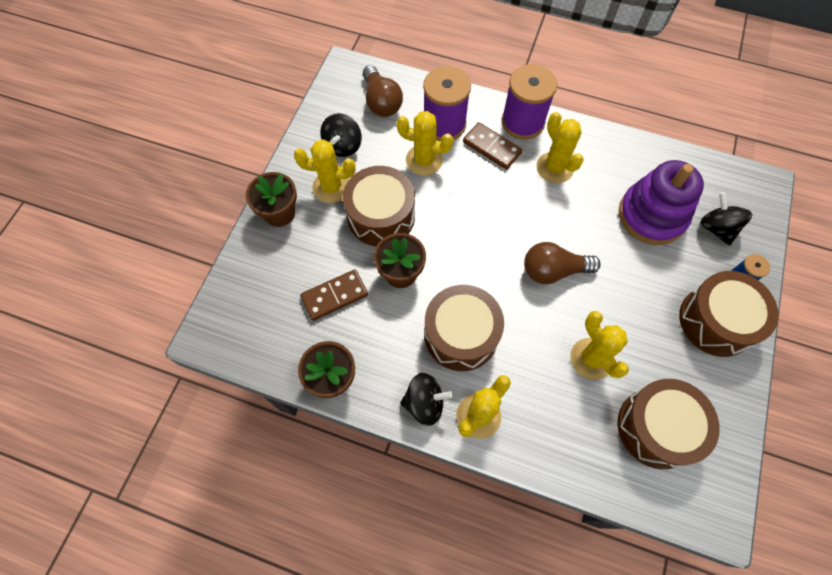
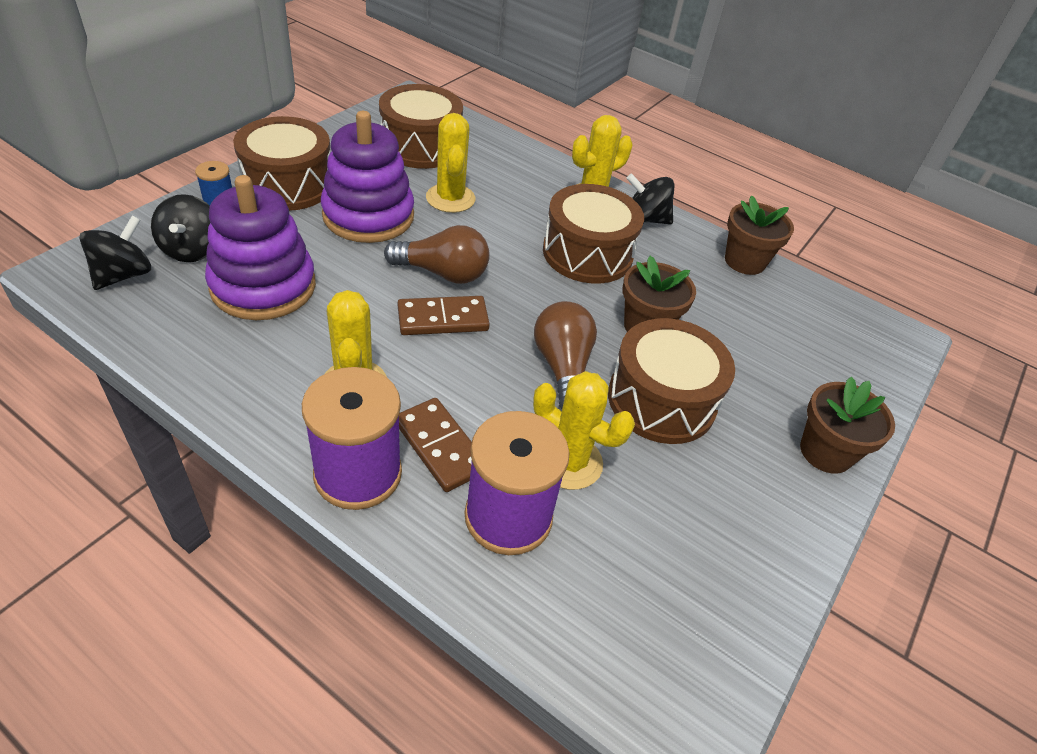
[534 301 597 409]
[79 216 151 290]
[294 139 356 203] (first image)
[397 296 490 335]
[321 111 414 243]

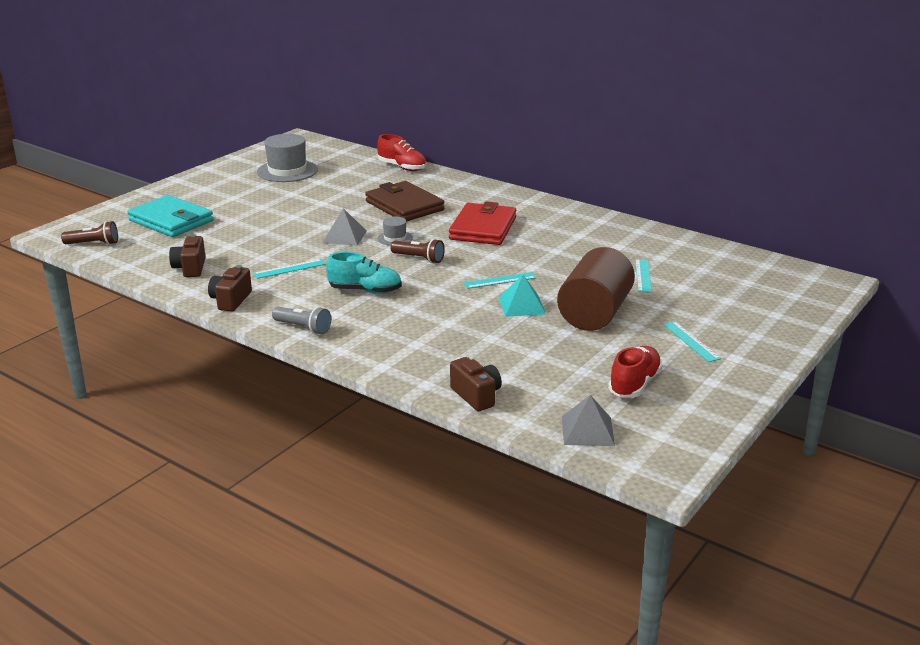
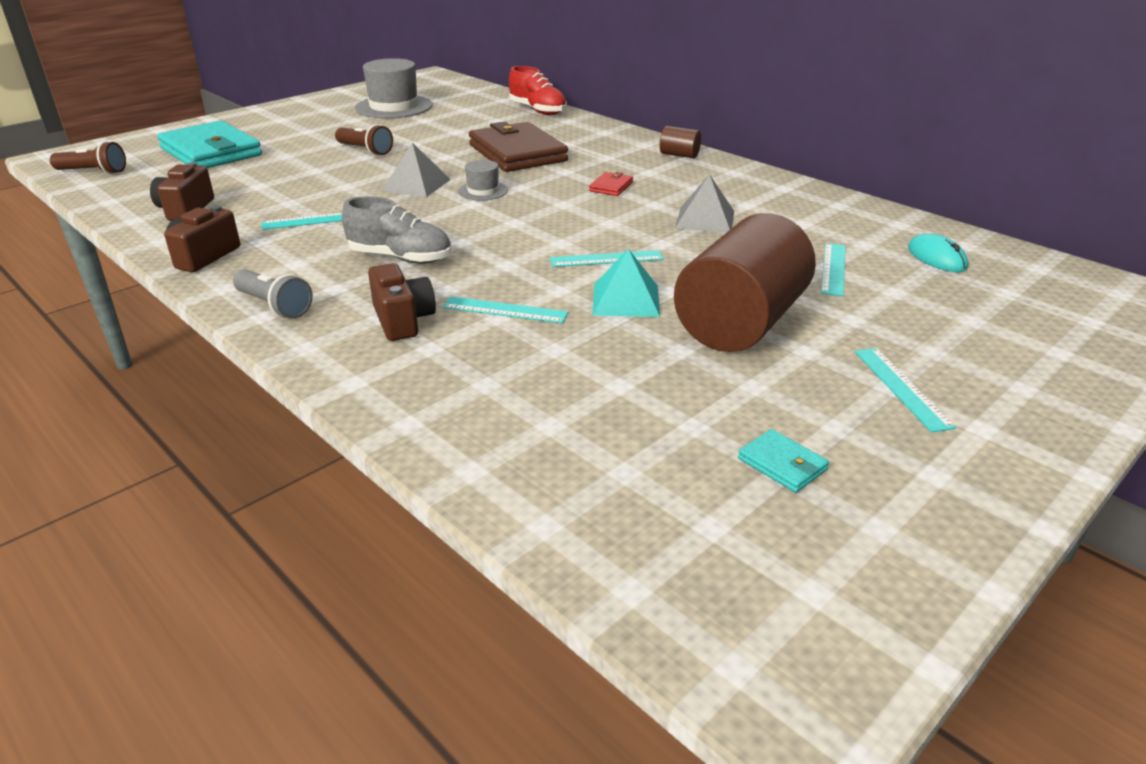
[589 172 633 196]
[335 124 393 156]
[342 196 451 264]
[738 429 829 493]
[368 263 436 341]
[675 174 734 233]
[660 126 701 158]
[908 233 968 272]
[443 297 568 323]

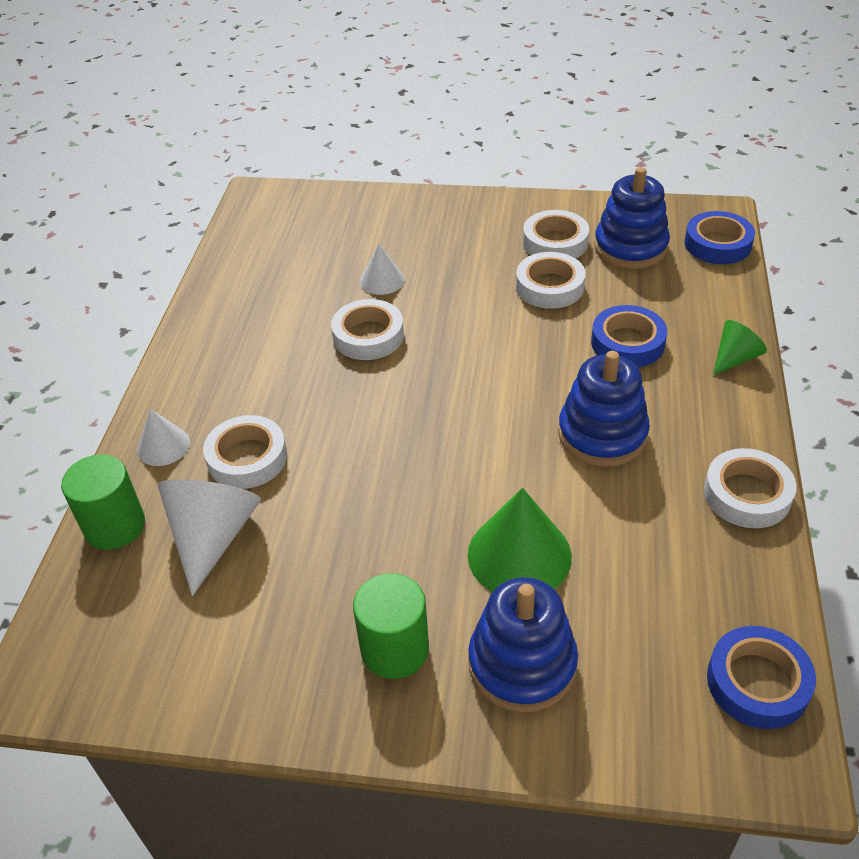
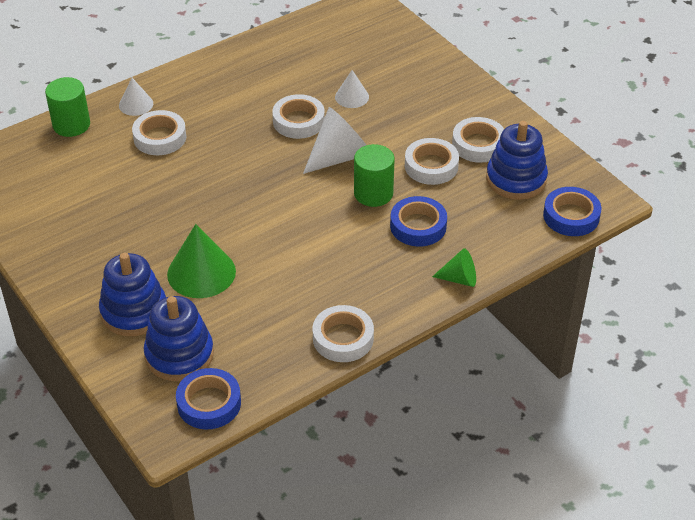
[144 296 214 381]
[303 107 366 174]
[354 144 395 207]

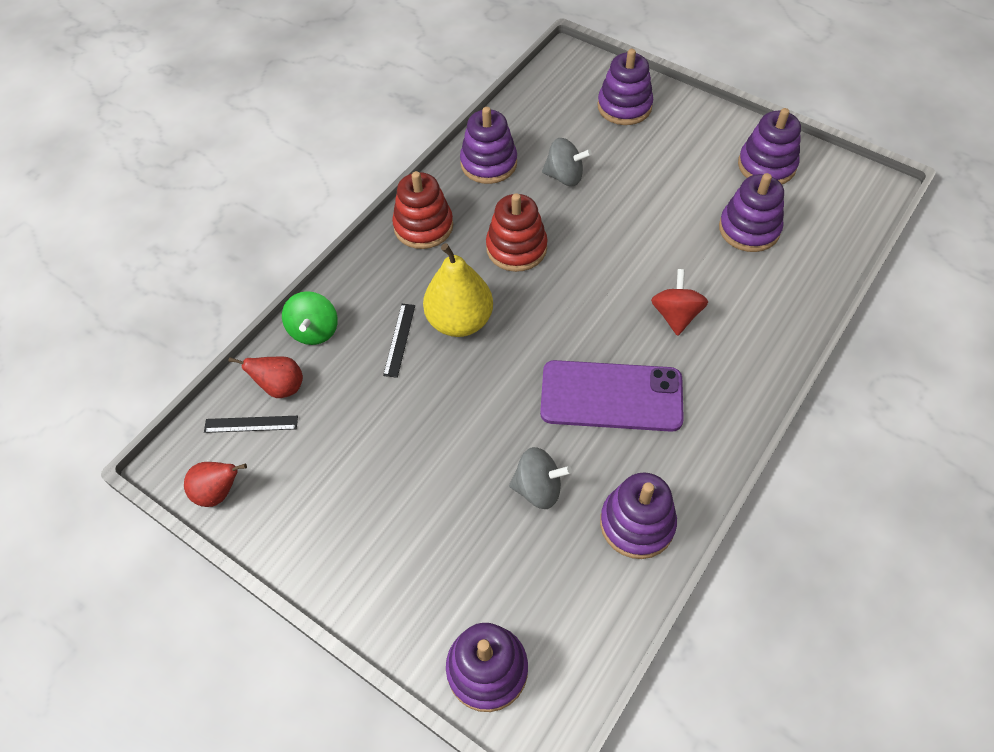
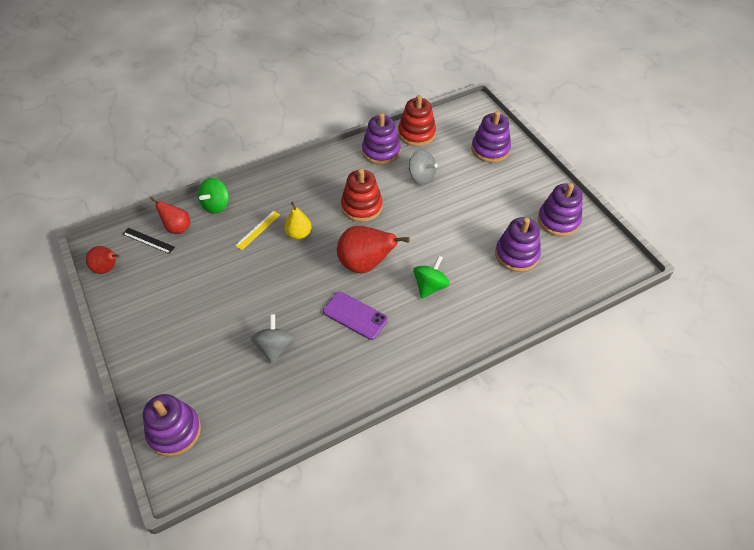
[398 95 436 146]
[284 202 312 240]
[413 255 450 299]
[235 211 280 250]
[323 292 388 340]
[251 314 293 364]
[600 472 677 559] (first image)
[337 226 410 273]

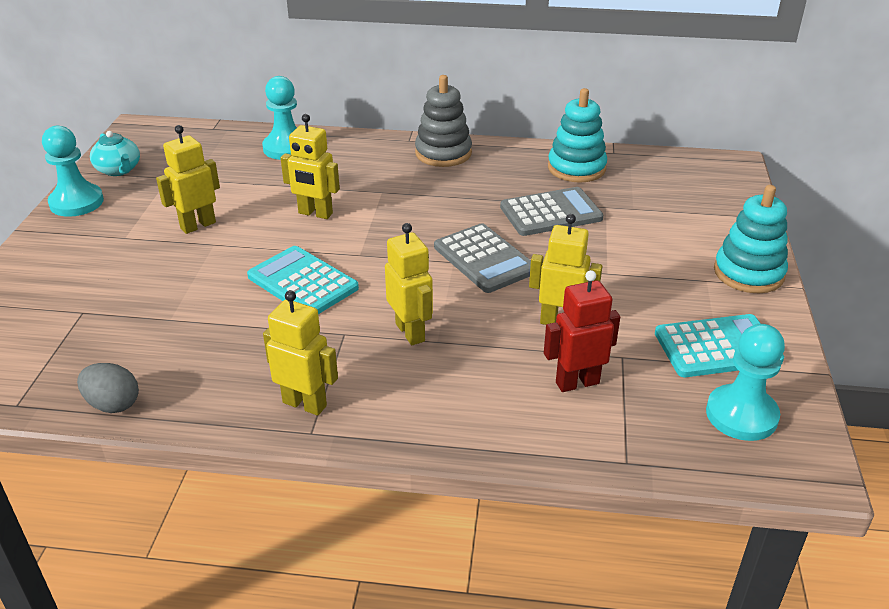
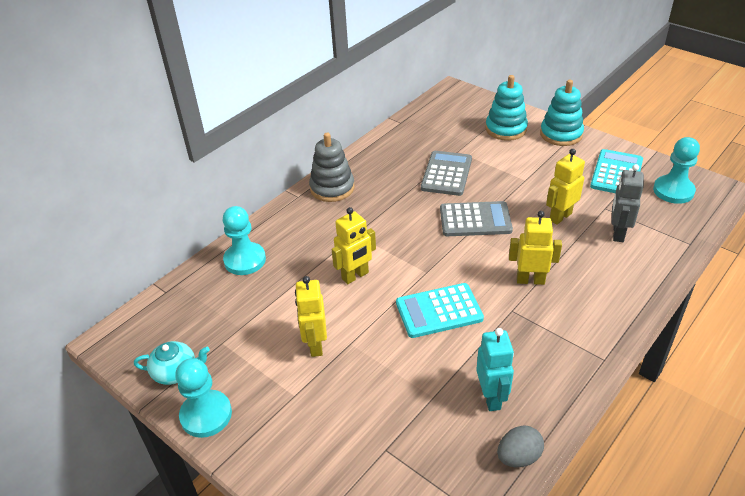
[485 75 528 141]
[611 164 644 242]
[263 290 338 416] (first image)
[476 328 514 411]

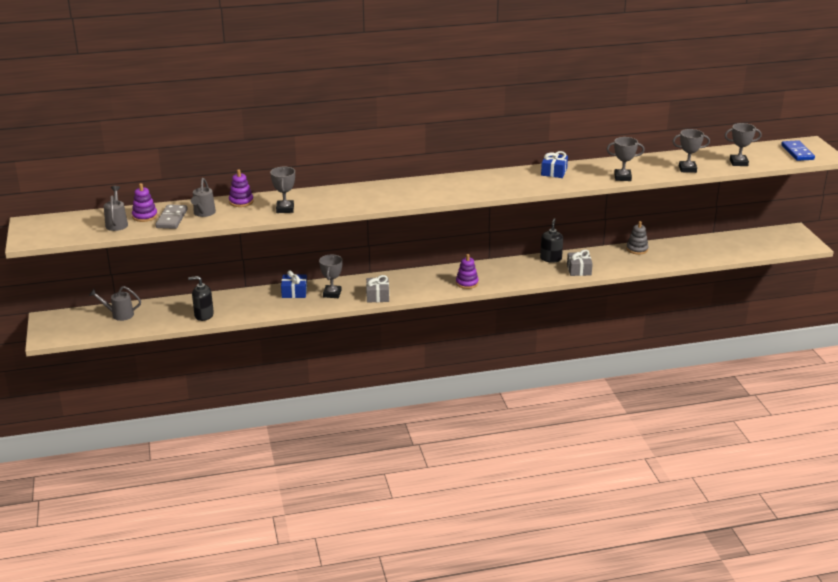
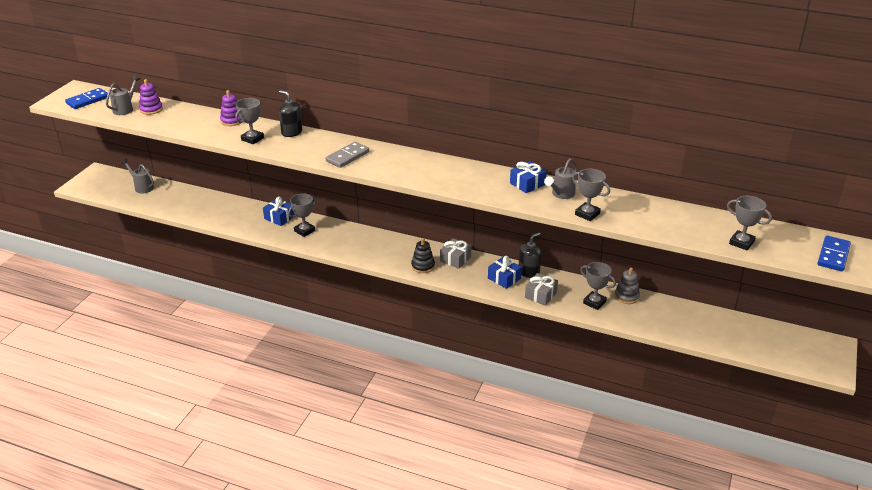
[580 262 616 310]
[544 158 577 199]
[326 142 369 168]
[411 238 435 273]
[440 238 471 269]
[279 90 302 137]
[65 88 108 109]
[488 256 522 289]

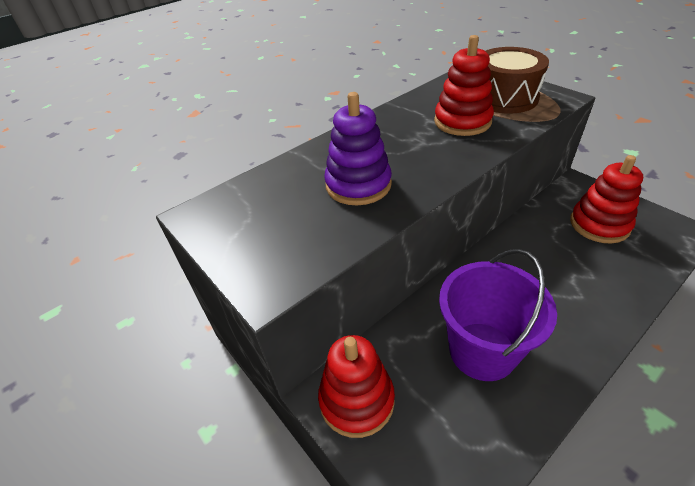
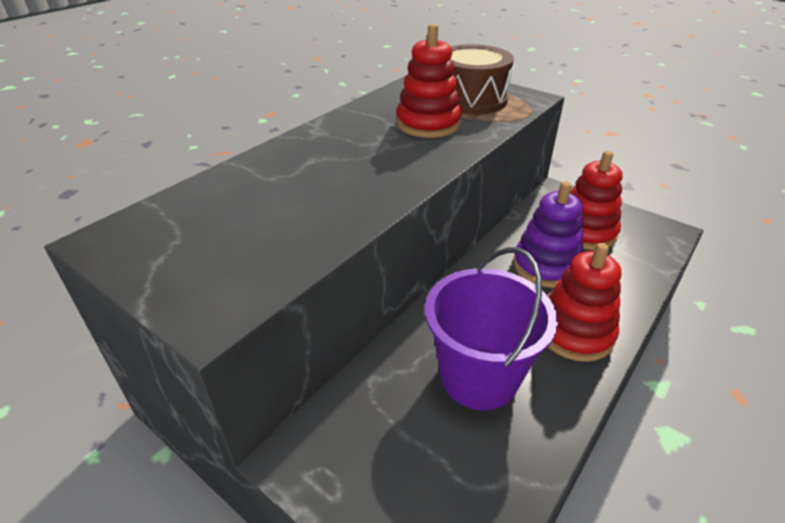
[513 181 583 288]
[548 243 621 362]

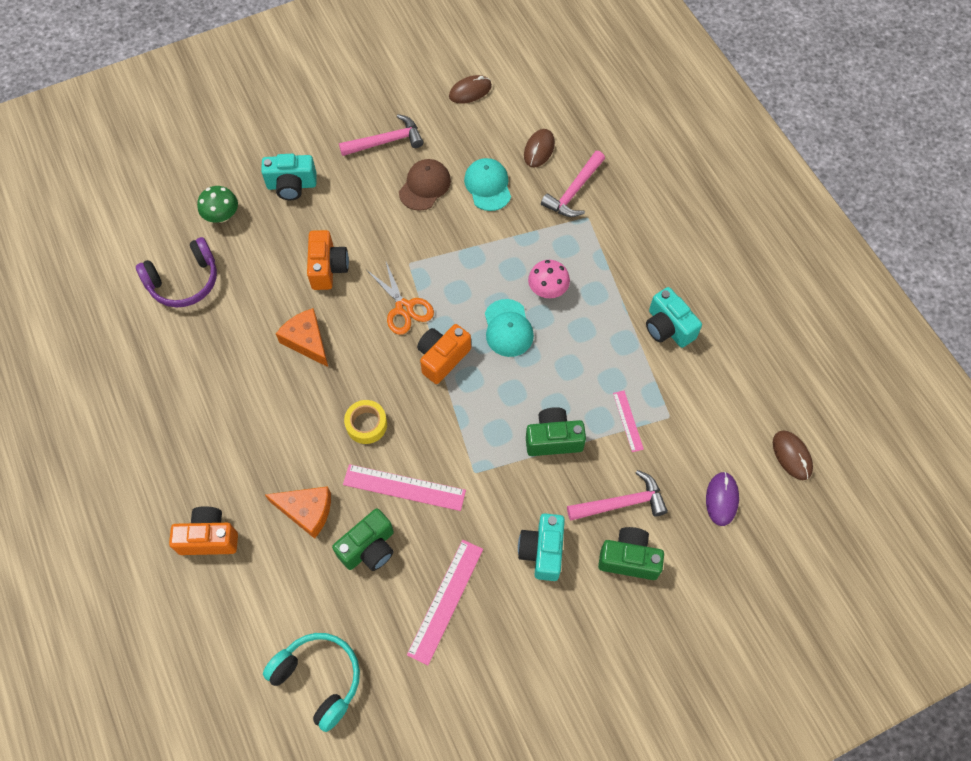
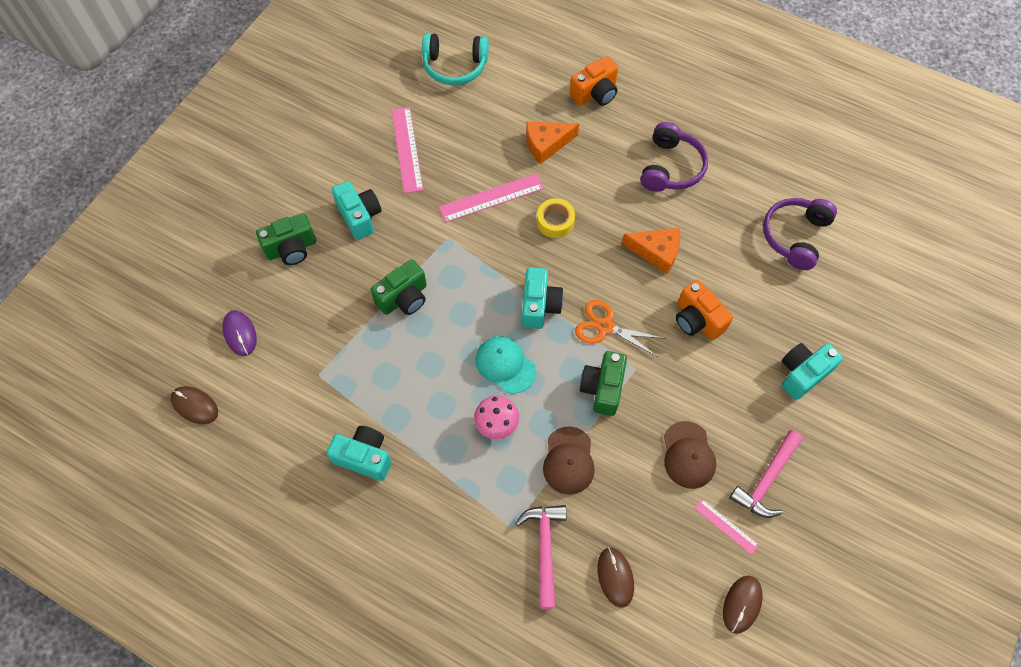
[464 158 511 211] (first image)
[197 186 238 223] (first image)
[522 267 564 329]
[694 499 759 555]
[567 470 668 521] (first image)
[580 351 627 416]
[640 122 708 192]
[543 426 595 495]

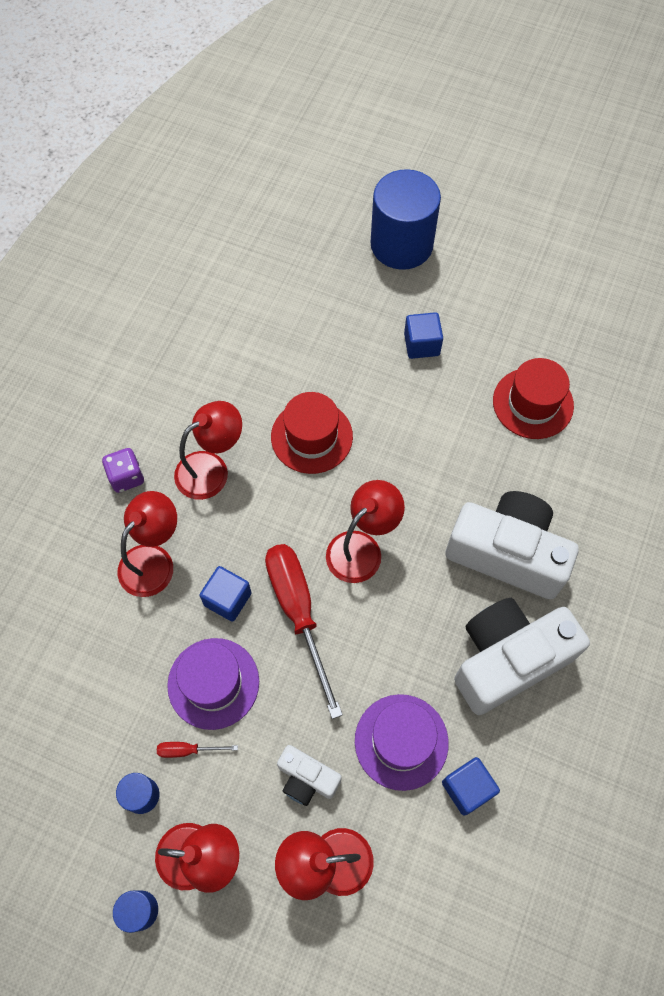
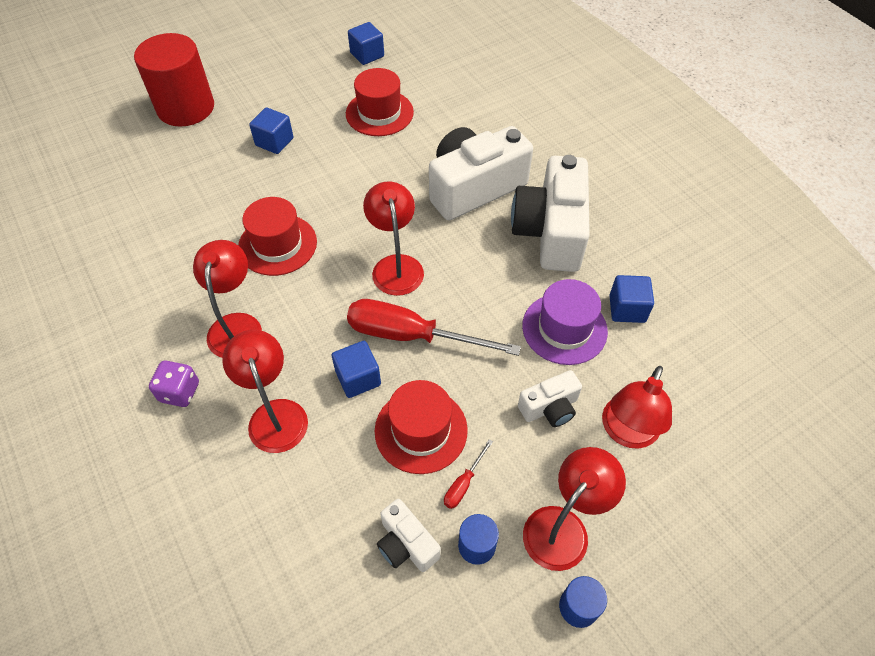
[134 33 214 127]
[375 380 468 474]
[348 22 384 65]
[377 499 441 572]

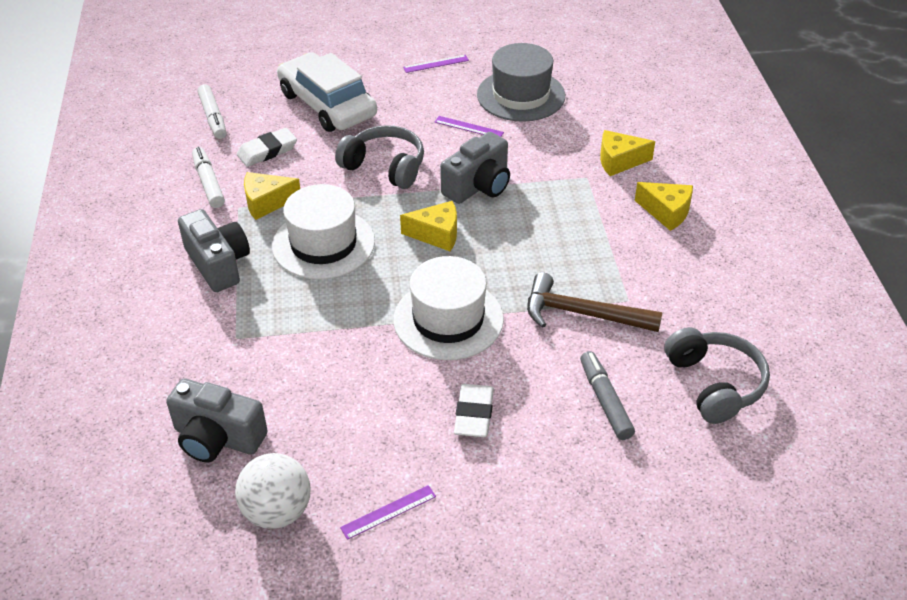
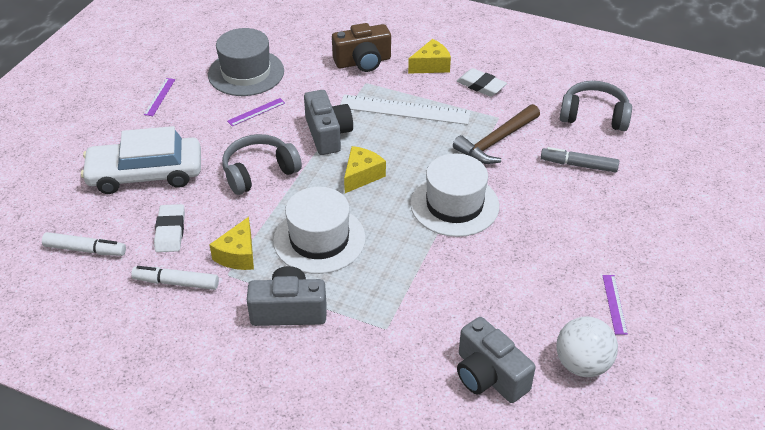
[332 23 391 72]
[457 317 536 403]
[457 68 507 97]
[340 95 471 125]

